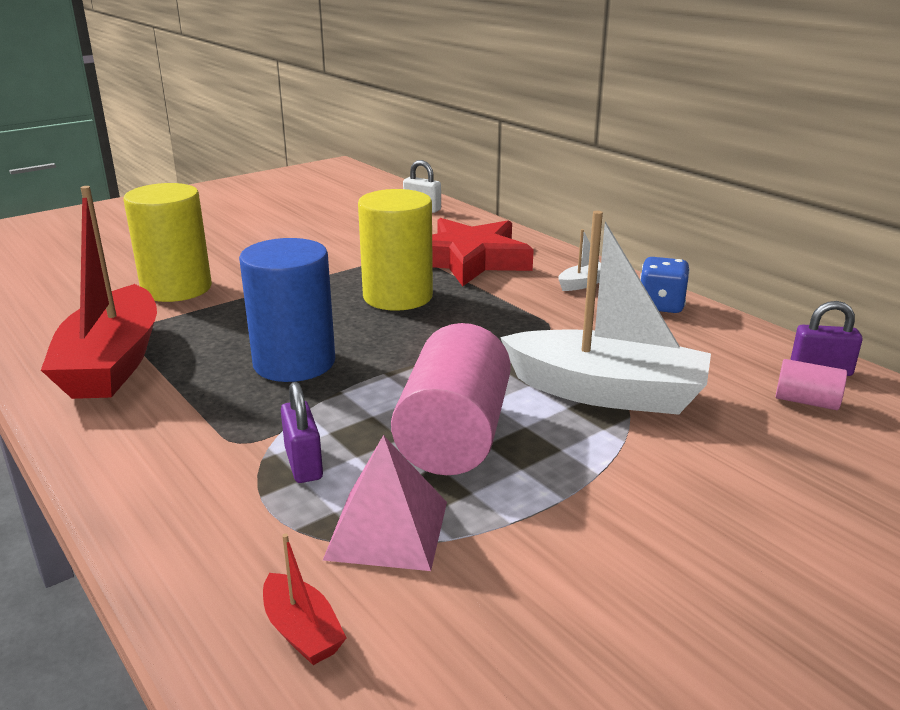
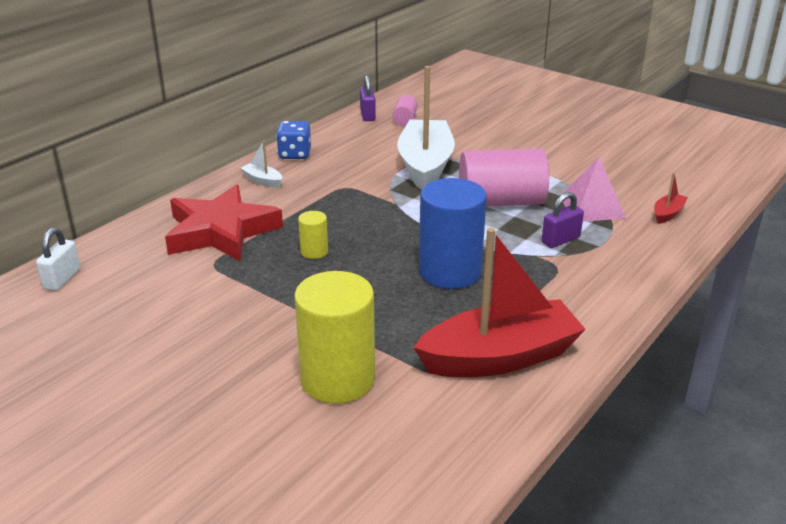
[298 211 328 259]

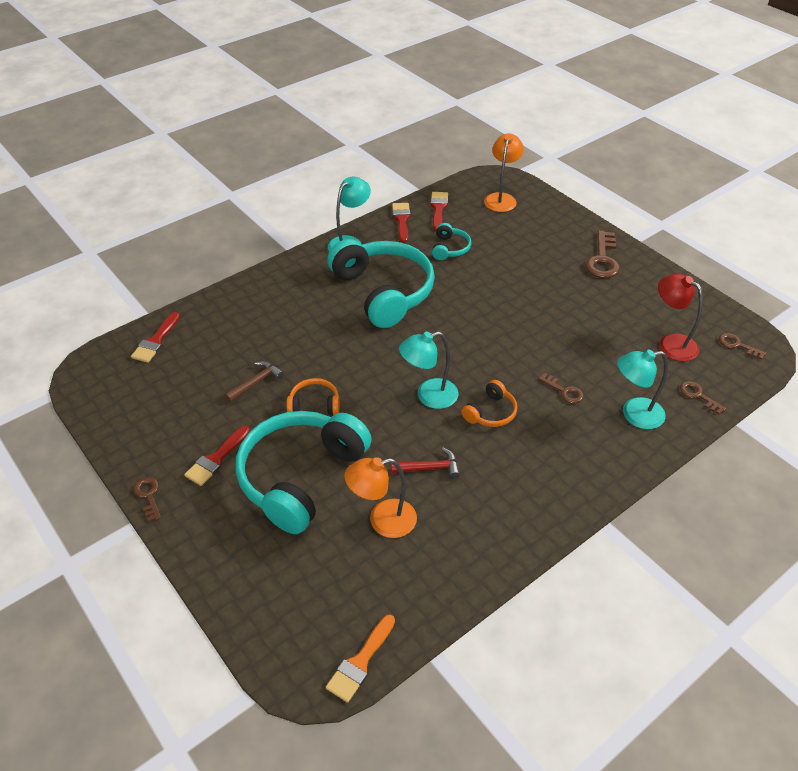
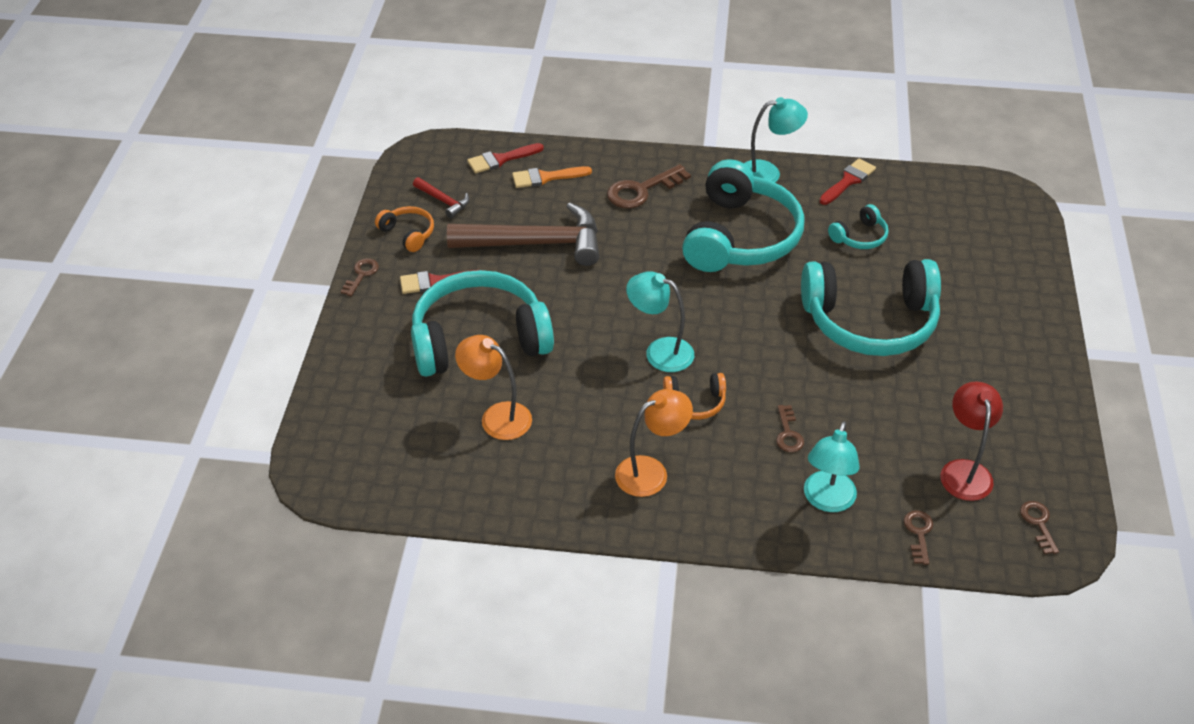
[615 389 693 497]
[430 192 448 231] (first image)
[607 164 691 208]
[804 421 860 512]
[447 203 599 266]
[375 206 434 252]
[413 177 470 218]
[512 166 592 188]
[801 259 941 356]

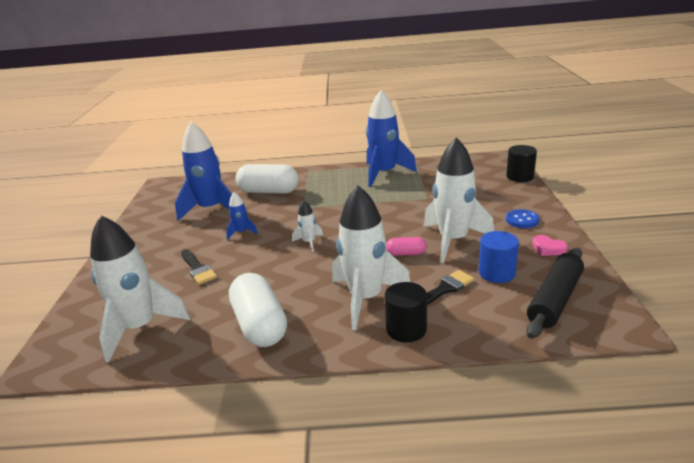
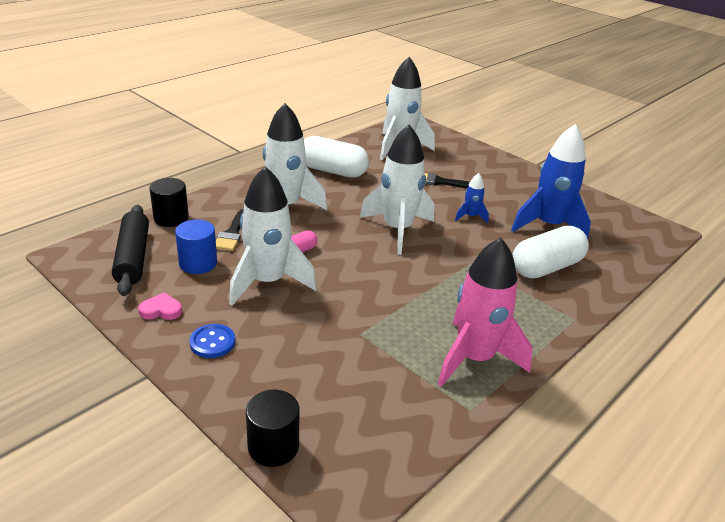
[438 238 533 387]
[360 125 434 255]
[149 178 189 227]

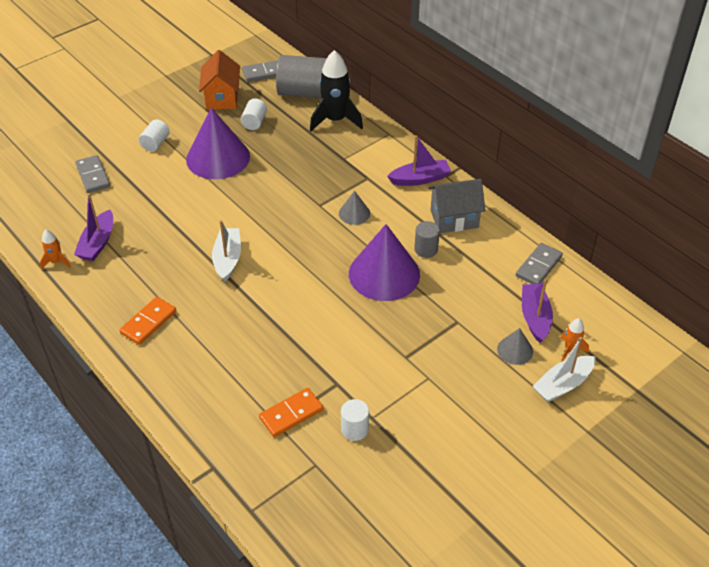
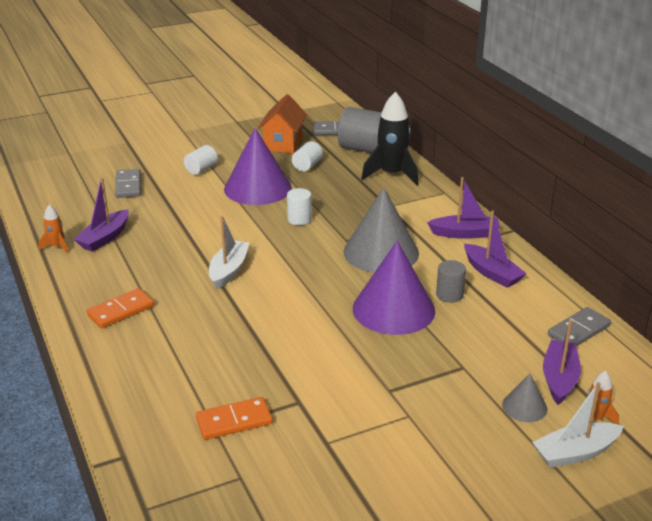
[464 210 527 288]
[344 187 419 273]
[287 188 312 225]

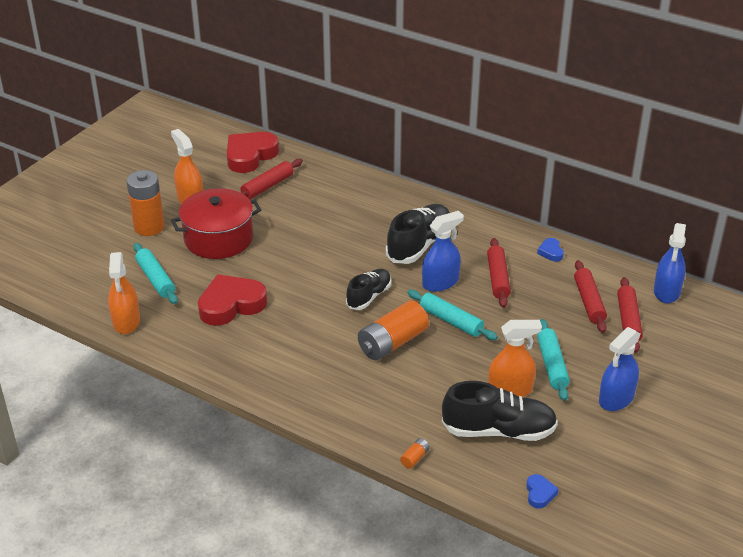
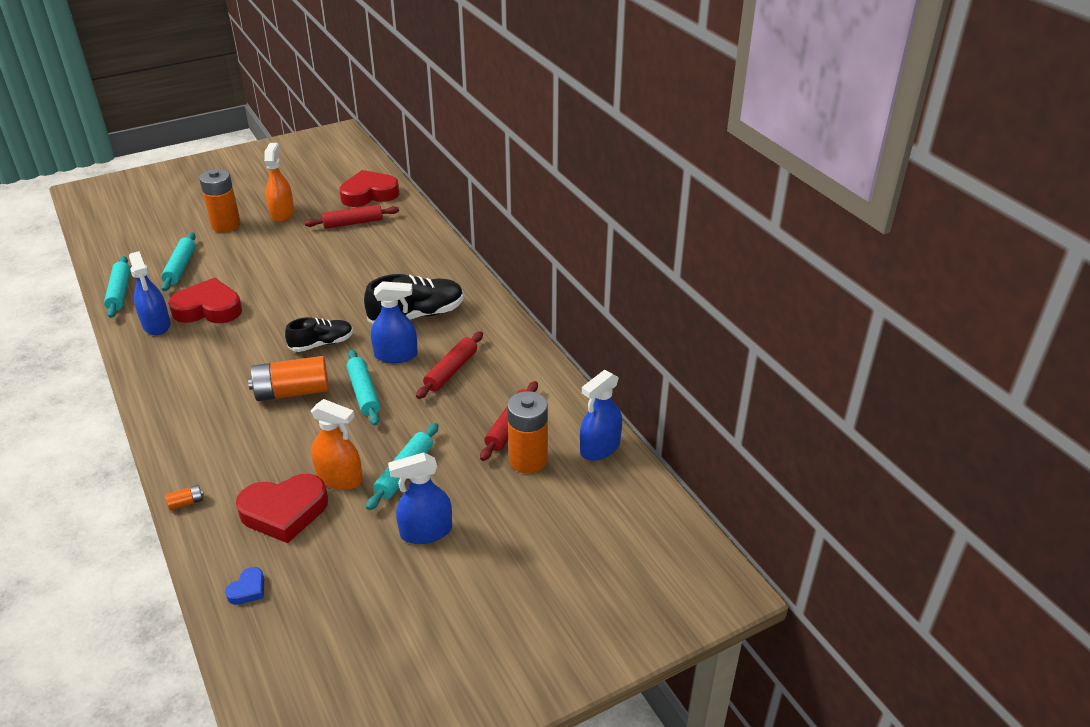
[171 188 261 259] (first image)
[537 238 564 261] (first image)
[104 256 131 318]
[507 391 548 473]
[236 474 328 543]
[129 251 171 335]

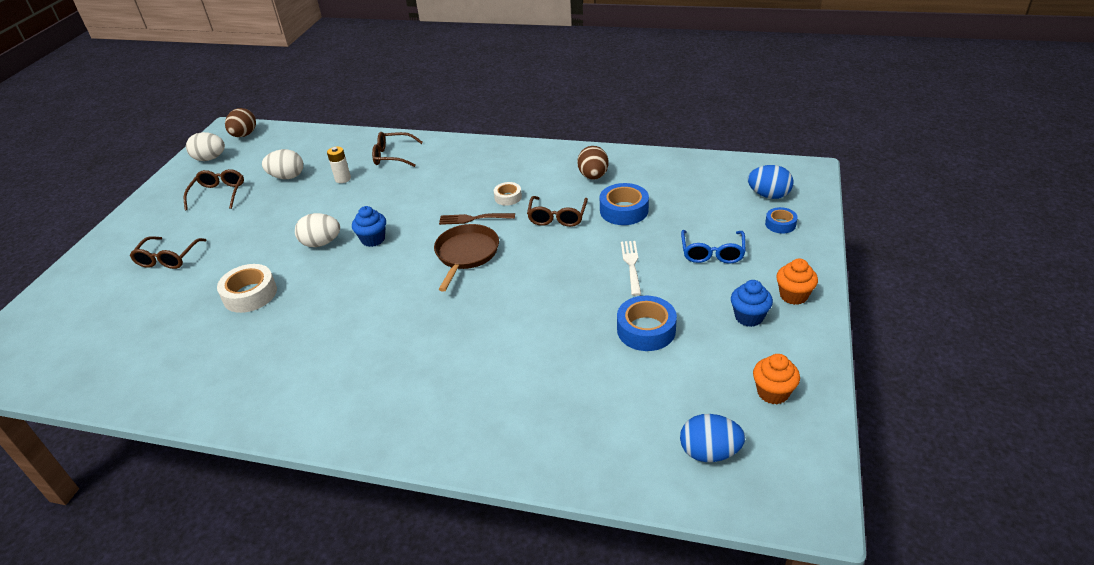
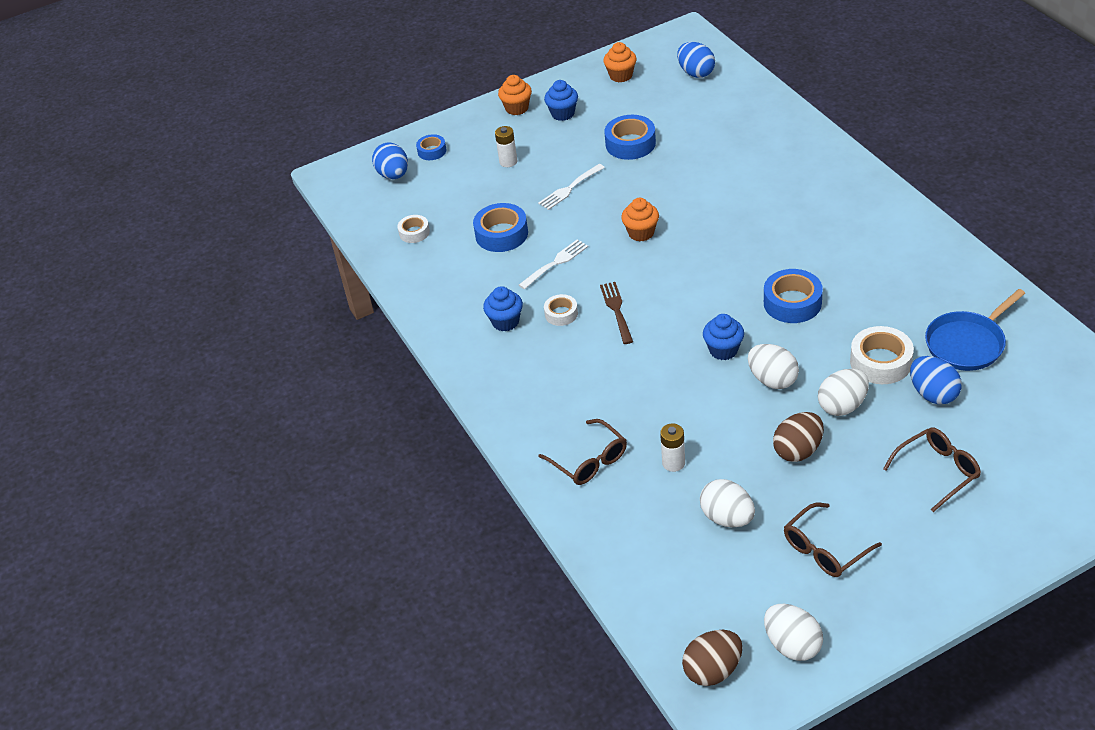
[773 412 824 462]
[519 239 588 289]
[600 282 633 344]
[434 224 499 292] (first image)
[495 126 517 167]
[621 198 659 241]
[397 215 430 243]
[764 269 823 323]
[483 286 523 332]
[925 289 1025 371]
[910 356 962 405]
[818 369 869 416]

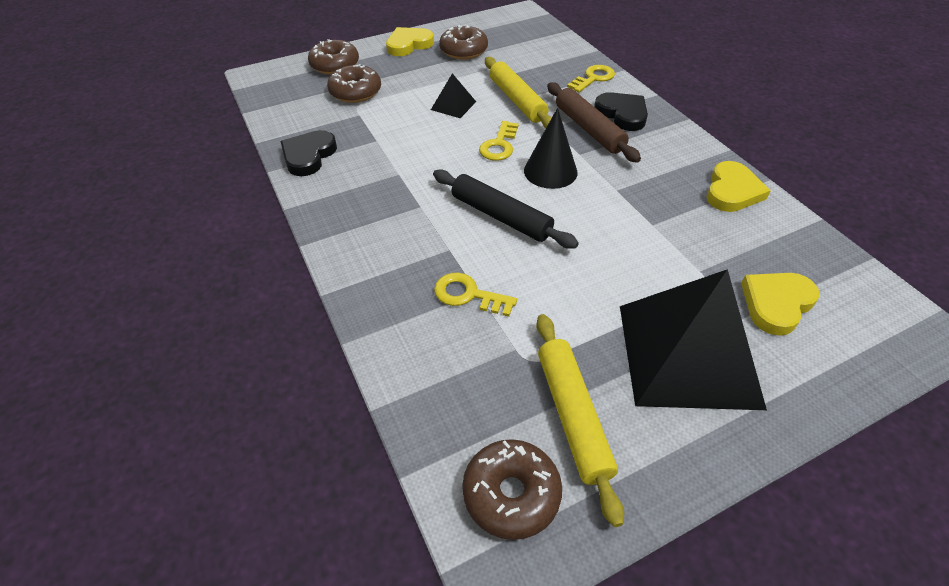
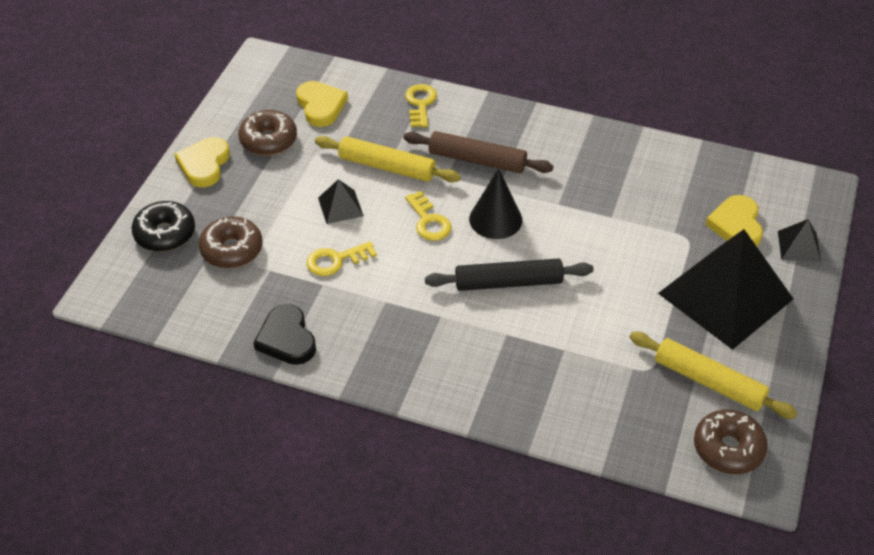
[131 201 195 252]
[594 92 648 131] (first image)
[296 81 348 127]
[306 241 377 276]
[778 219 821 262]

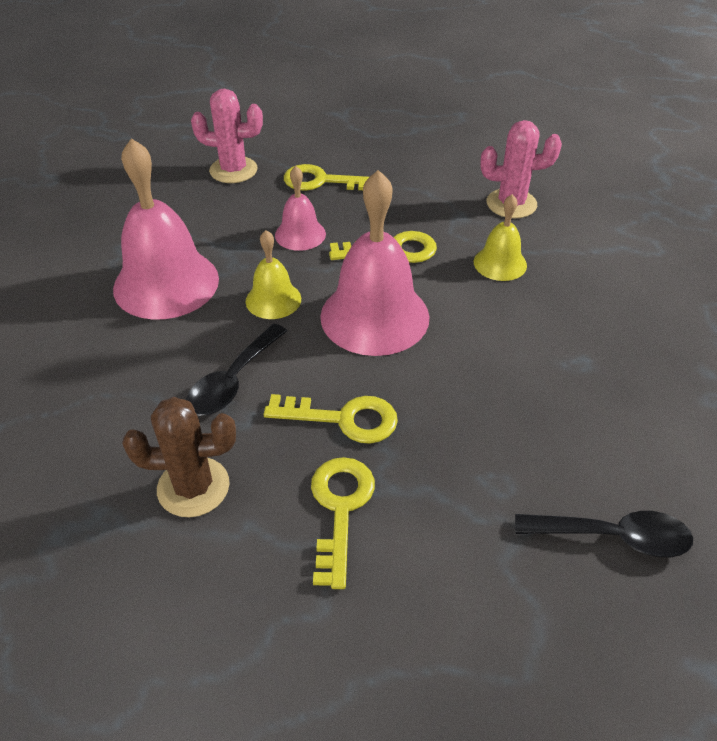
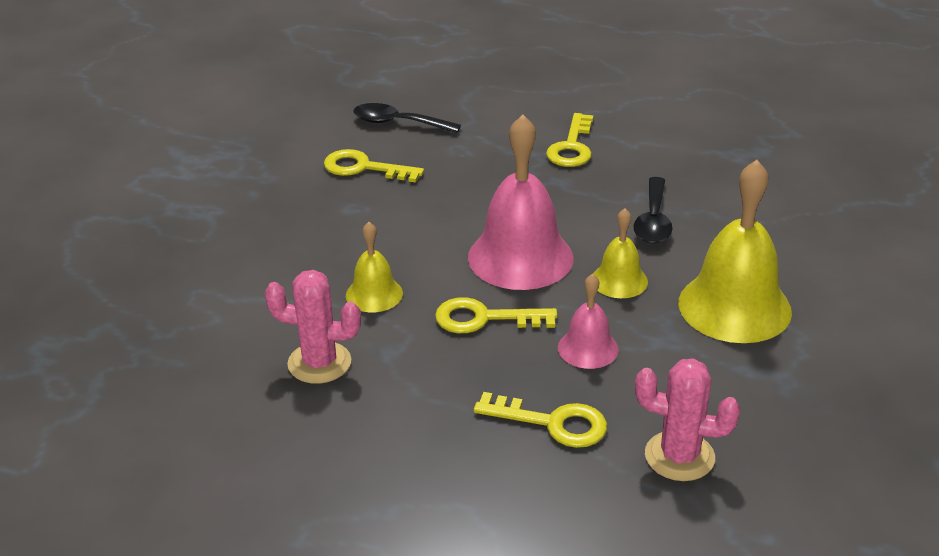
[679 160 792 343]
[633 177 672 244]
[324 149 424 182]
[122 397 236 517] (first image)

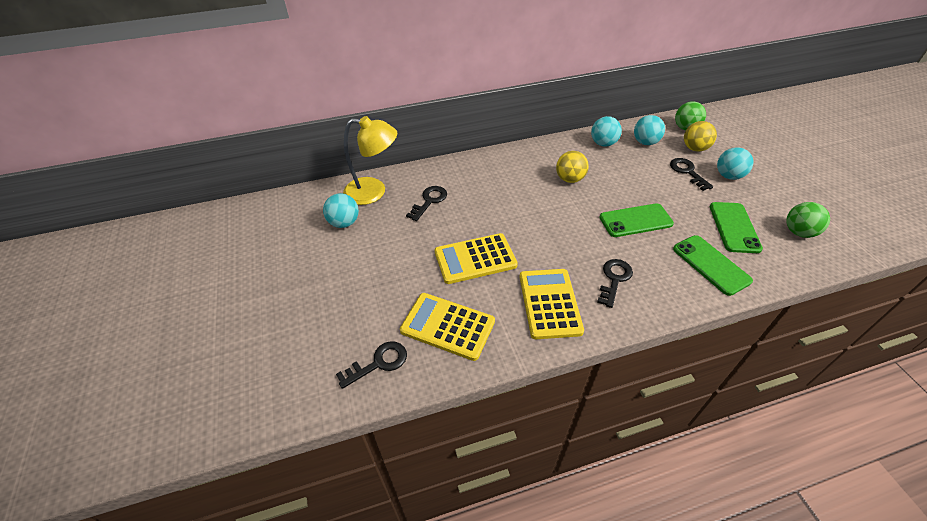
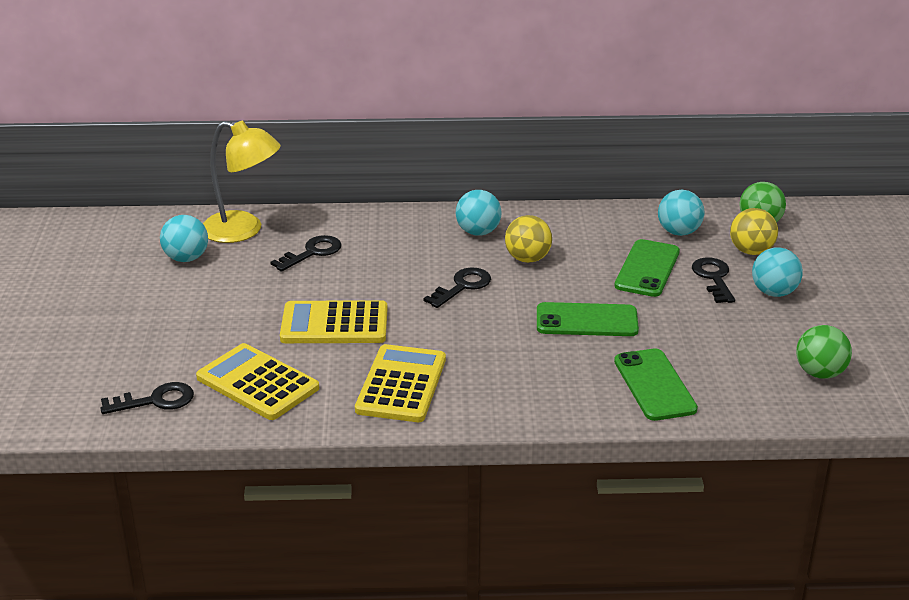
[456 190 502 236]
[614 239 680 297]
[424 267 491 308]

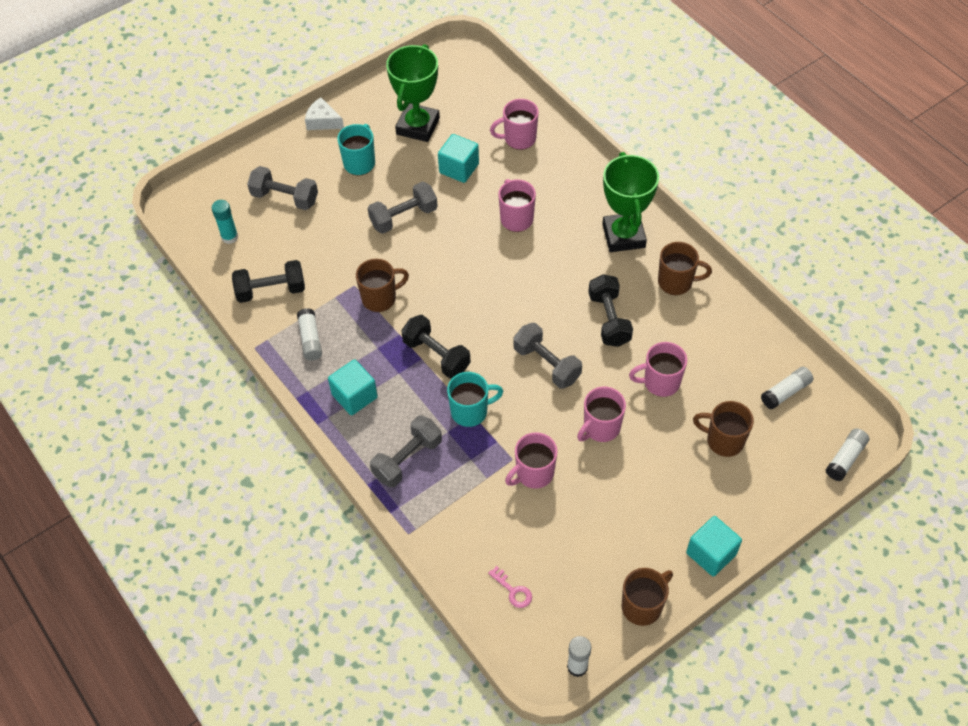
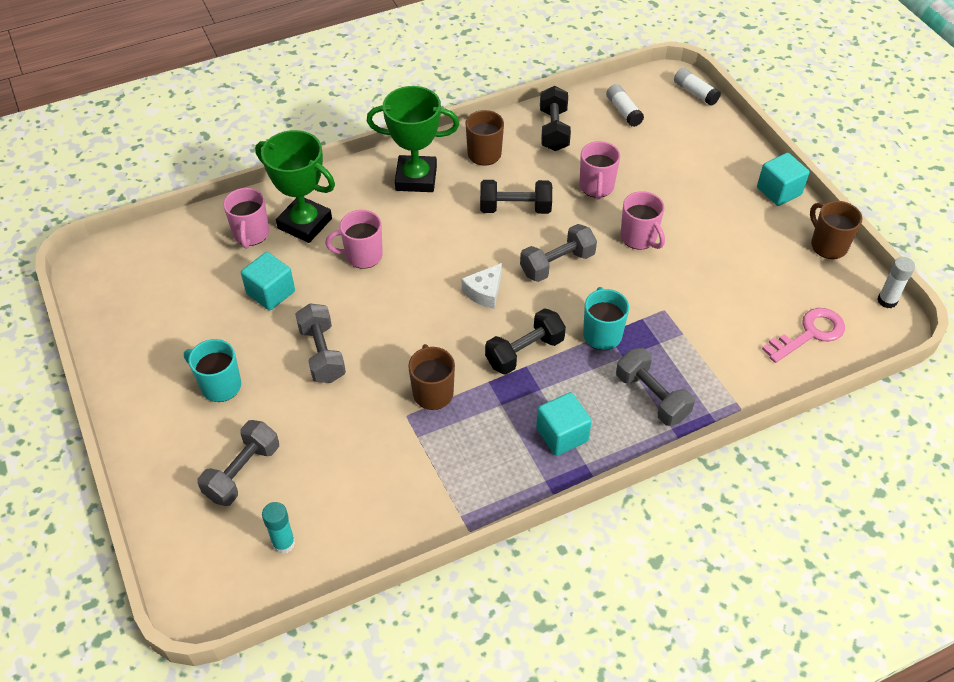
[255 130 335 243]
[462 263 502 309]
[540 86 571 151]
[297 308 322 360] (first image)
[693 401 754 457] (first image)
[505 432 558 489] (first image)
[762 308 845 363]

